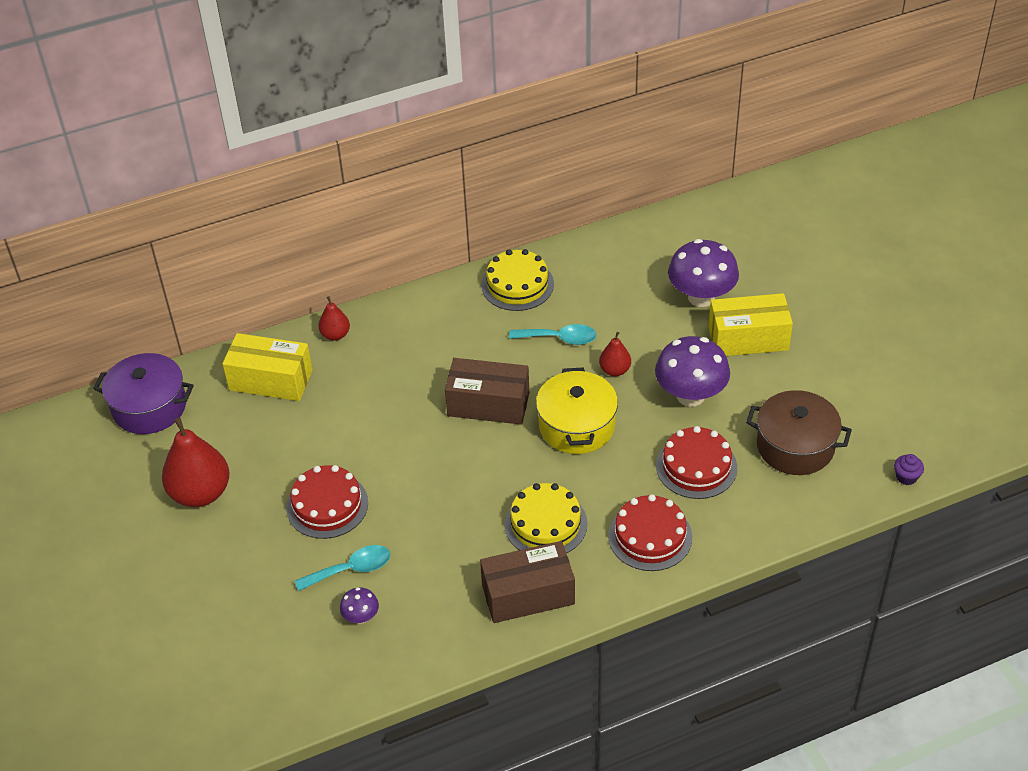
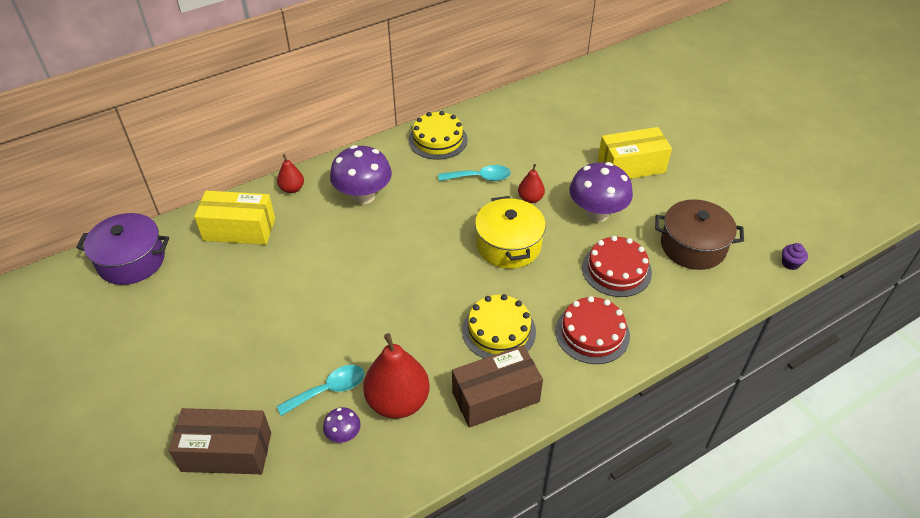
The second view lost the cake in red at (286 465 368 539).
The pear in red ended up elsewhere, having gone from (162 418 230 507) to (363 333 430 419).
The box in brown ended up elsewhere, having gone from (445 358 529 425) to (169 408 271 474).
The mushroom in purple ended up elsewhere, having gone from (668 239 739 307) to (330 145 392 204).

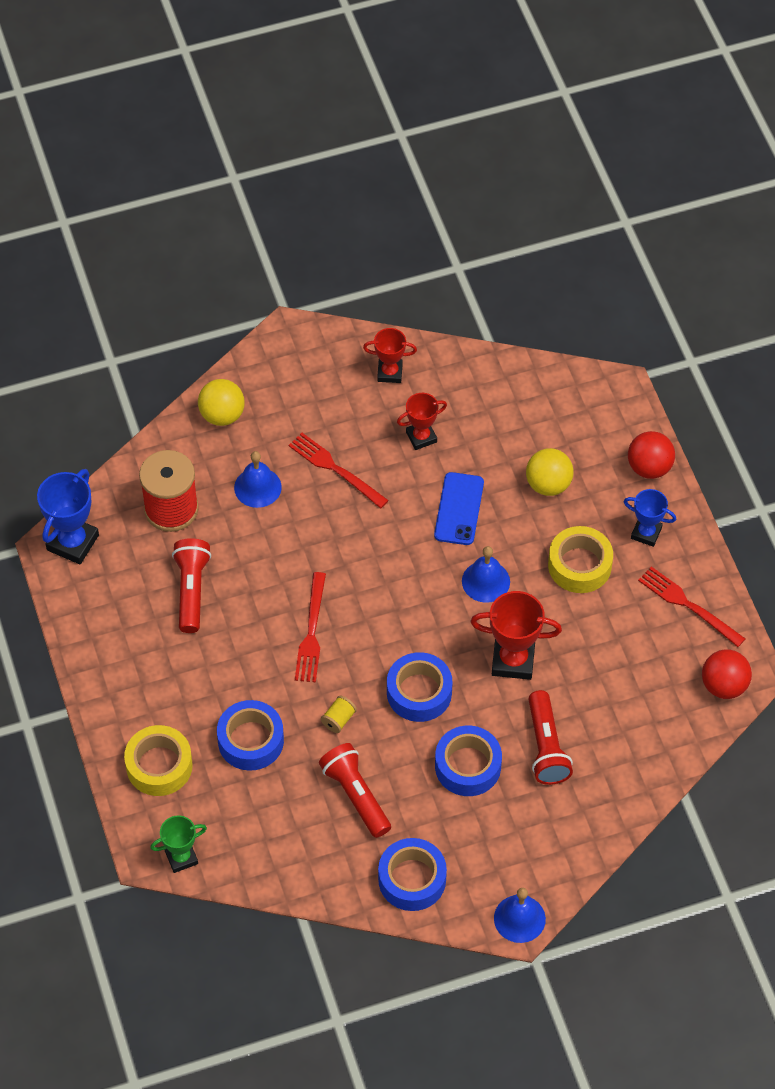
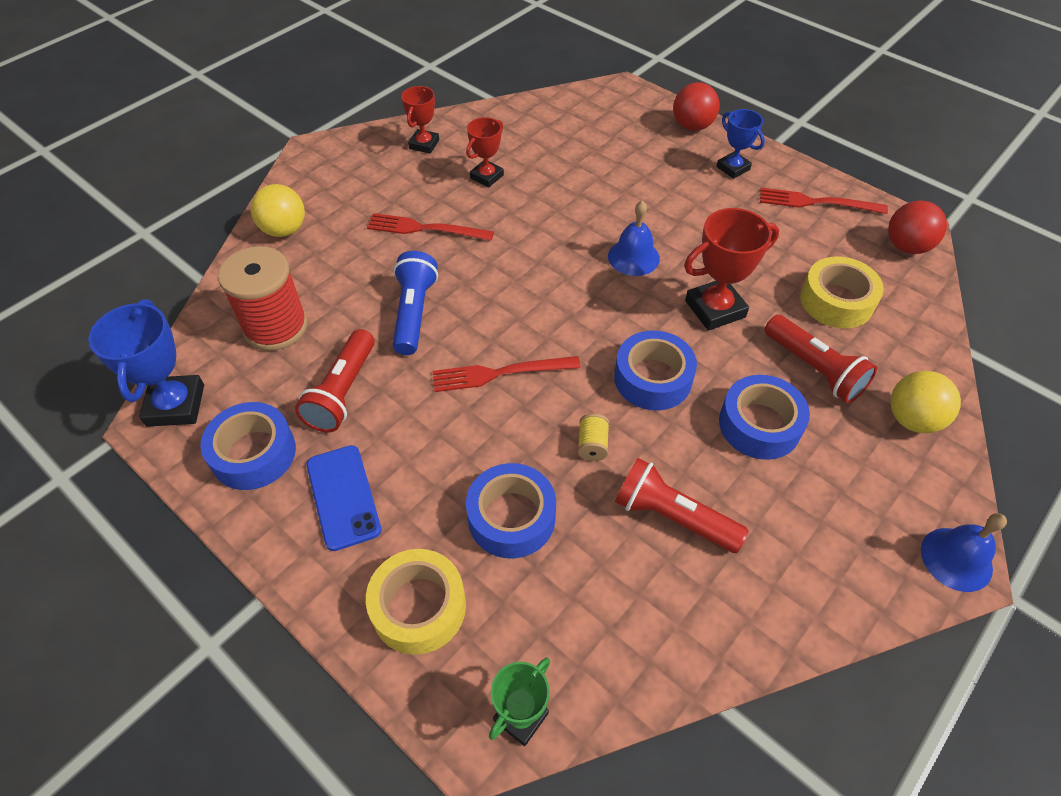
The second view lost the bell in blue at (234 451 282 508).
The second view gained the flashlight in blue at (393 251 438 355).
The tape in blue ended up elsewhere, having gone from (378 838 447 911) to (200 402 296 490).
The phone in blue ended up elsewhere, having gone from (434 472 484 545) to (307 445 381 551).
The ball in yellow ended up elsewhere, having gone from (526 448 574 496) to (891 371 961 433).
The tape in yellow ended up elsewhere, having gone from (548 526 613 593) to (800 256 884 328).
The flashlight in red at (172 538 211 633) ended up facing another way, 135 degrees counterclockwise from before.
The fork in red at (295 572 326 682) ended up facing another way, 105 degrees clockwise from before.
The trophy in red at (363 328 417 383) ended up facing another way, 45 degrees counterclockwise from before.
The trophy in blue at (624 489 676 547) ended up facing another way, 60 degrees clockwise from before.

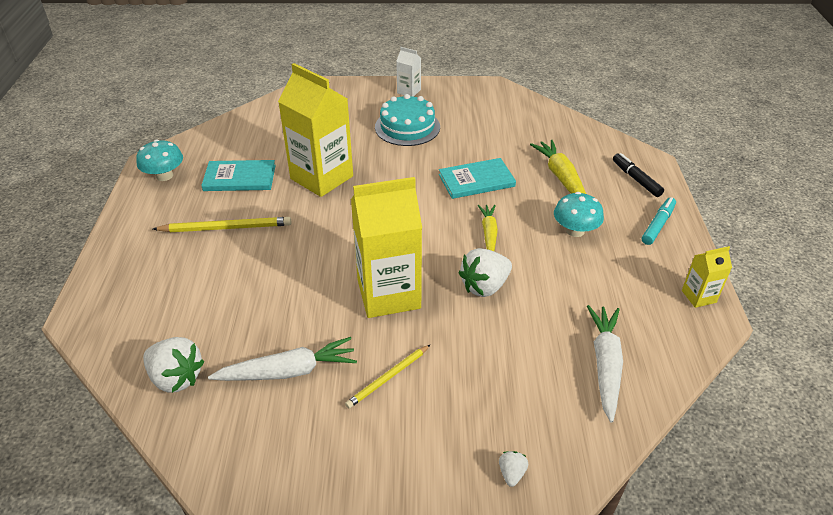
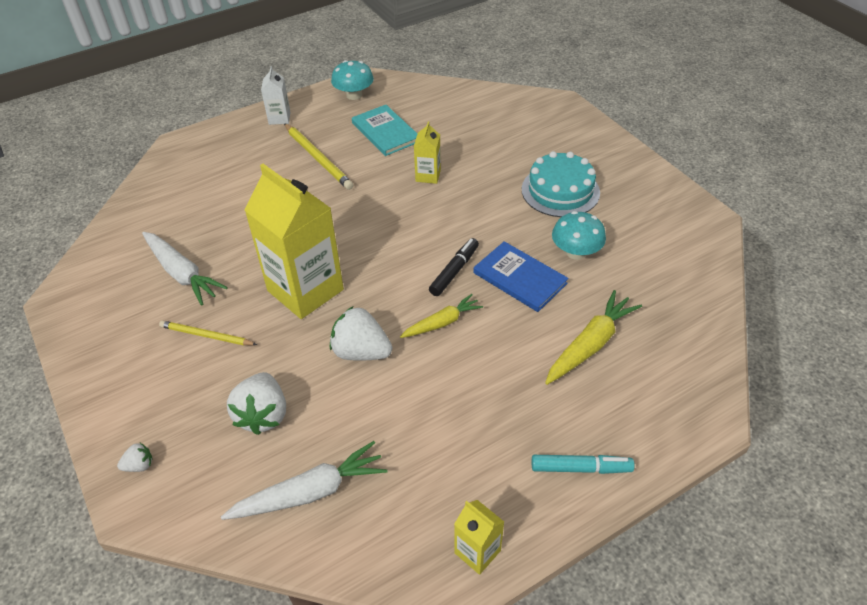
The strawberry in white ended up elsewhere, having gone from (143 337 205 392) to (227 372 286 435).
The carton in white ended up elsewhere, having gone from (396 47 421 97) to (261 66 290 125).
The mushroom in turquoise ended up elsewhere, having gone from (554 192 604 237) to (552 211 606 260).
The marker in black ended up elsewhere, having gone from (613 153 664 197) to (429 238 479 296).
What was the book in turquoise at (439 158 516 199) turned into the book in blue at (473 241 569 312).
The size of the carton in yellow at (278 63 353 197) changed by a factor of 0.46.

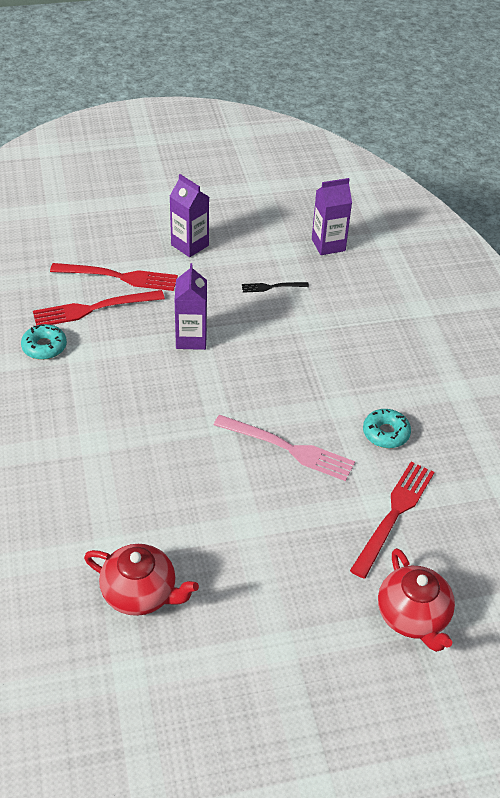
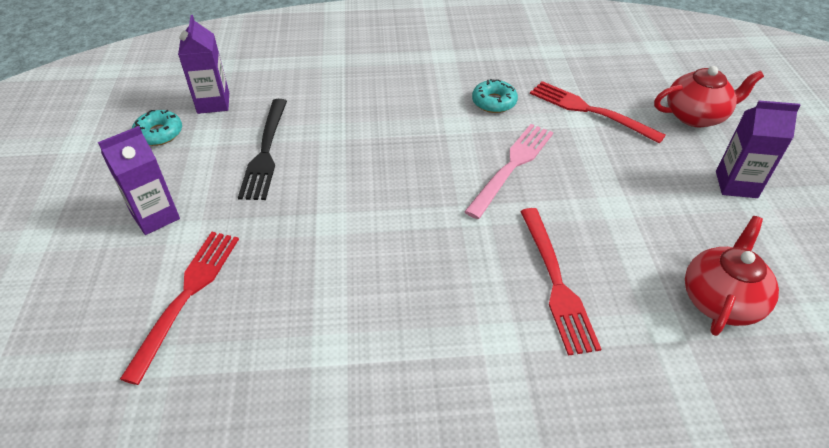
The donut in turquoise ended up elsewhere, having gone from (21 324 67 360) to (132 110 182 146).
The fork in red ended up elsewhere, having gone from (33 290 165 326) to (520 208 601 356).
The carton in purple ended up elsewhere, having gone from (175 263 207 350) to (716 101 801 198).
The size of the fork in black at (242 282 309 293) changed by a factor of 1.90.

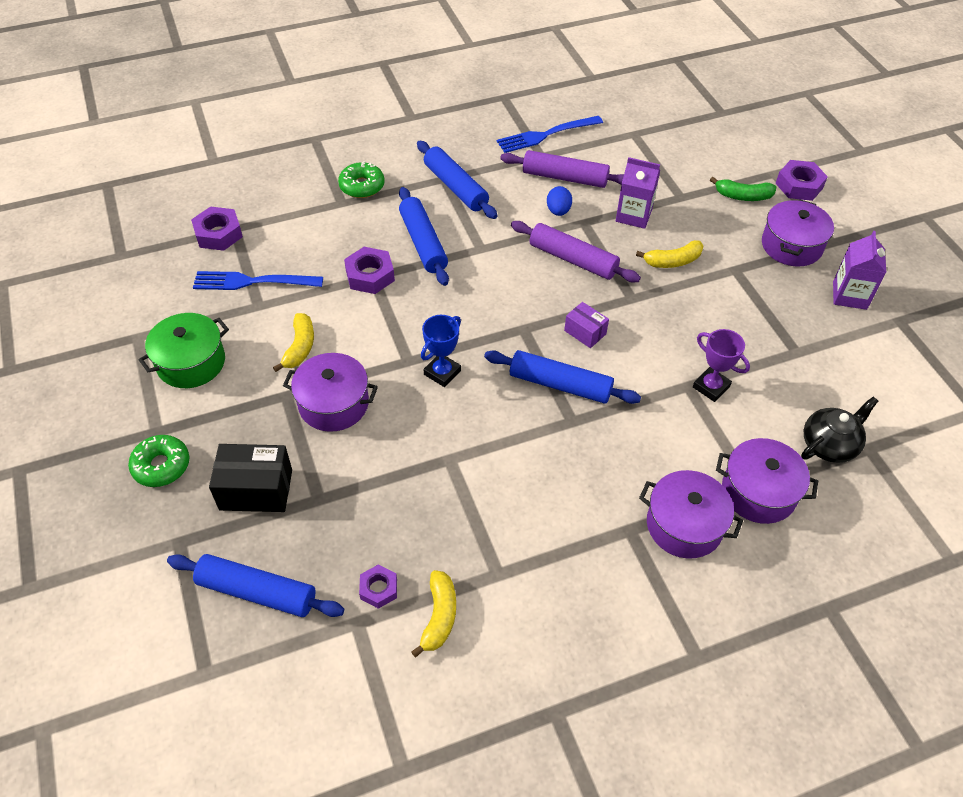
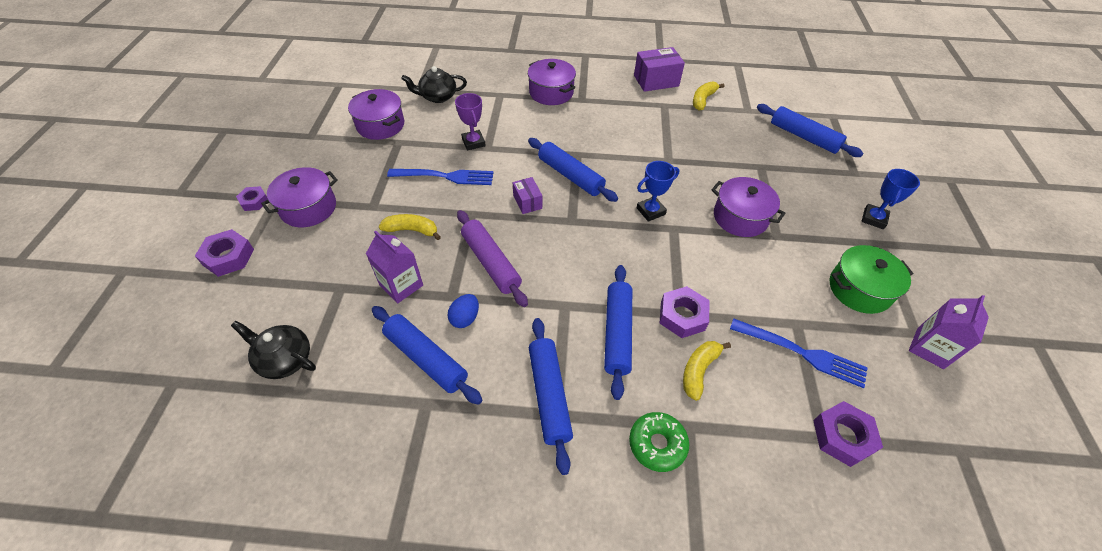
The second view lost the box in black at (209 444 292 512).
The second view lost the banana in green at (710 177 776 201).
The second view gained the teapot in black at (231 321 316 379).
The second view gained the box in purple at (634 47 685 92).
The banana in yellow ended up elsewhere, having gone from (273 313 314 372) to (683 341 731 401).
The nut in purple ended up elsewhere, having gone from (359 564 397 609) to (236 186 268 211).
The fork in blue ended up elsewhere, having gone from (497 116 603 153) to (387 169 494 185).
The pot in purple ended up elsewhere, having gone from (716 438 818 524) to (348 89 404 140).
The carton in purple ended up elsewhere, having gone from (833 231 886 310) to (909 295 989 369).
Where the donut in green stood at (128 435 190 487), the trophy in blue came to stand at (861 169 920 229).
What was the rolling pin in purple at (500 150 624 188) turned into the rolling pin in blue at (372 306 482 405).

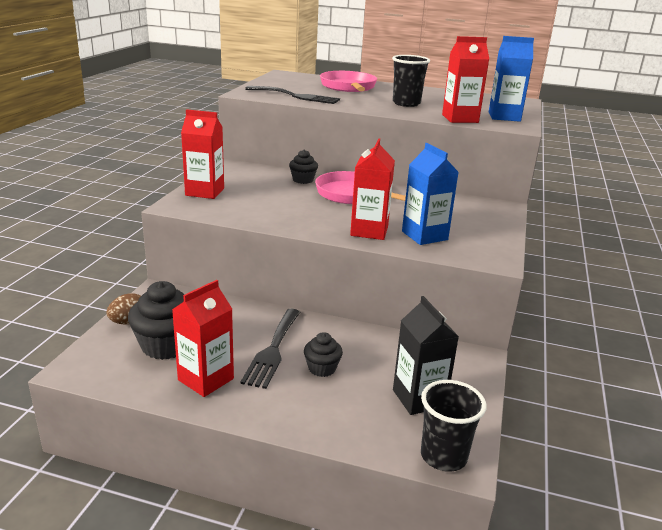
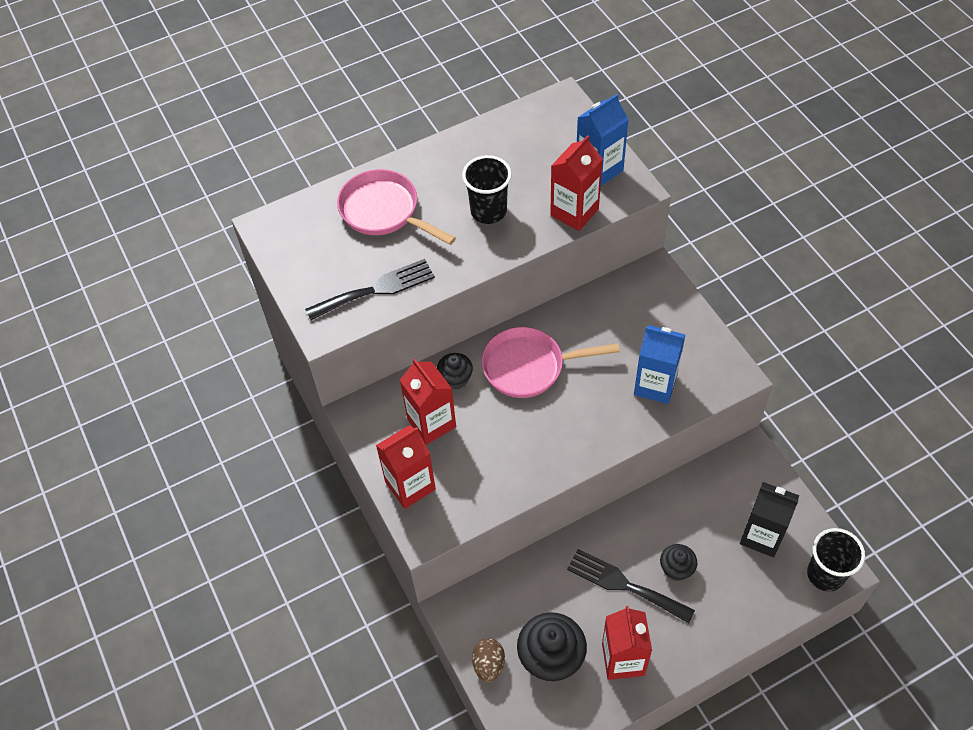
The carton in red ended up elsewhere, having gone from (350 138 395 240) to (400 358 456 445).
The fork in black at (240 309 300 389) ended up facing another way, 150 degrees clockwise from before.

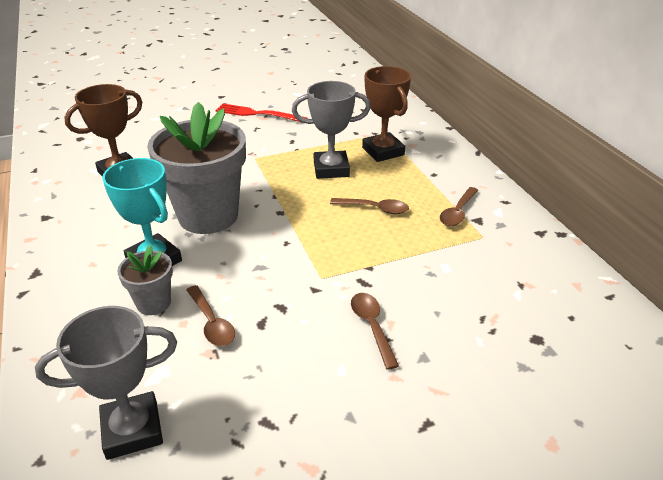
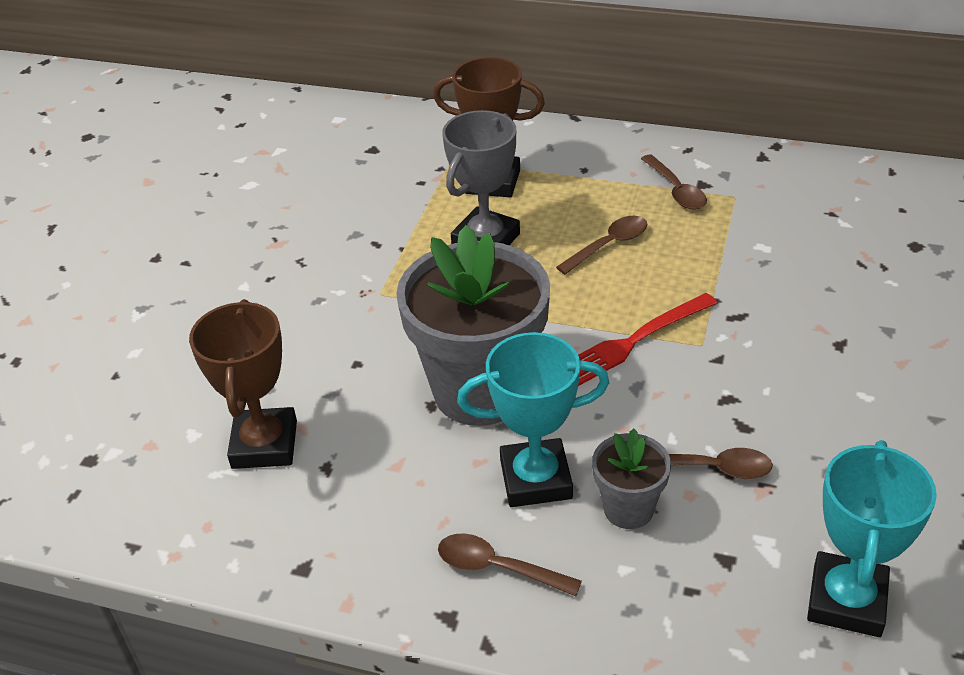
The fork in red ended up elsewhere, having gone from (215 104 307 122) to (578 293 717 386).
The spoon in brown ended up elsewhere, having gone from (351 293 399 370) to (438 534 582 596).
What was the trophy in grey at (35 306 177 460) turned into the trophy in turquoise at (807 440 937 637).

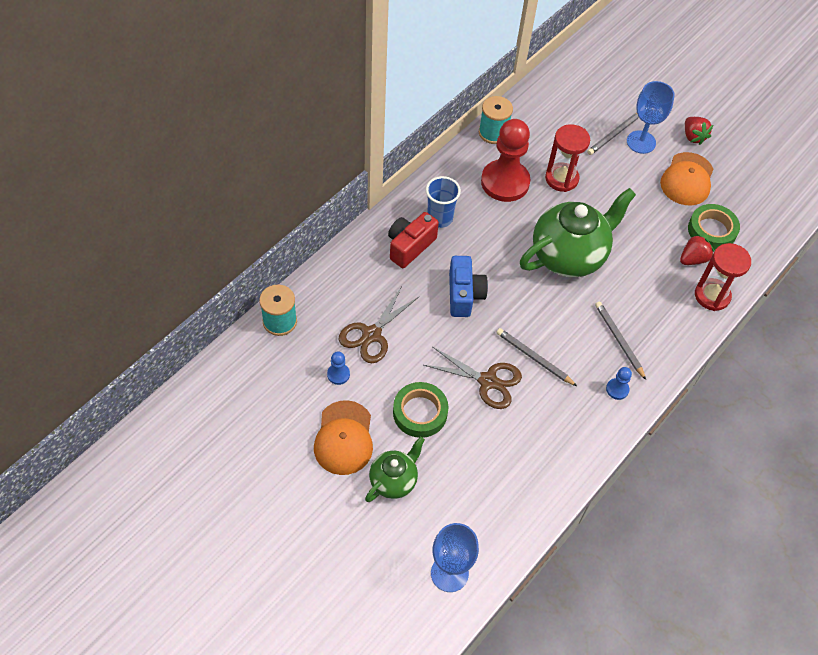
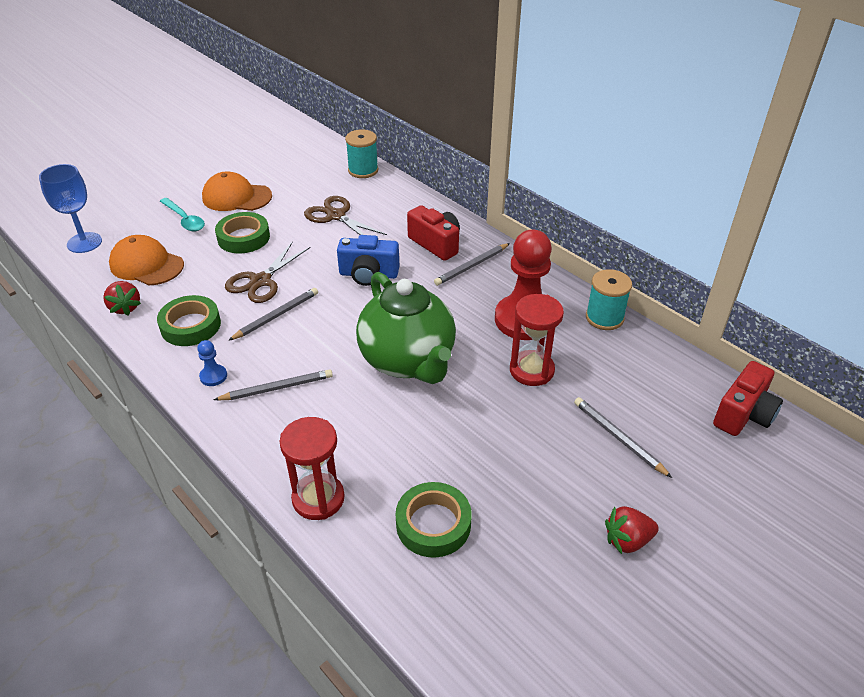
The second view lost the pawn in blue at (327 351 350 385).
The second view lost the goblet in blue at (627 81 675 154).
The second view gained the tape in green at (157 295 221 346).
The second view gained the camera in red at (713 361 783 436).
The cap in orange ended up elsewhere, having gone from (660 152 714 205) to (109 235 184 285).
The strawberry in red ended up elsewhere, having gone from (680 234 714 265) to (103 281 141 316).
Where the teapot in green stood at (365 437 425 502), the spoon in turquoise came to stand at (160 198 205 232).
Where the cup in blue stood at (426 176 461 228), the pencil in grey came to stand at (434 243 510 286).

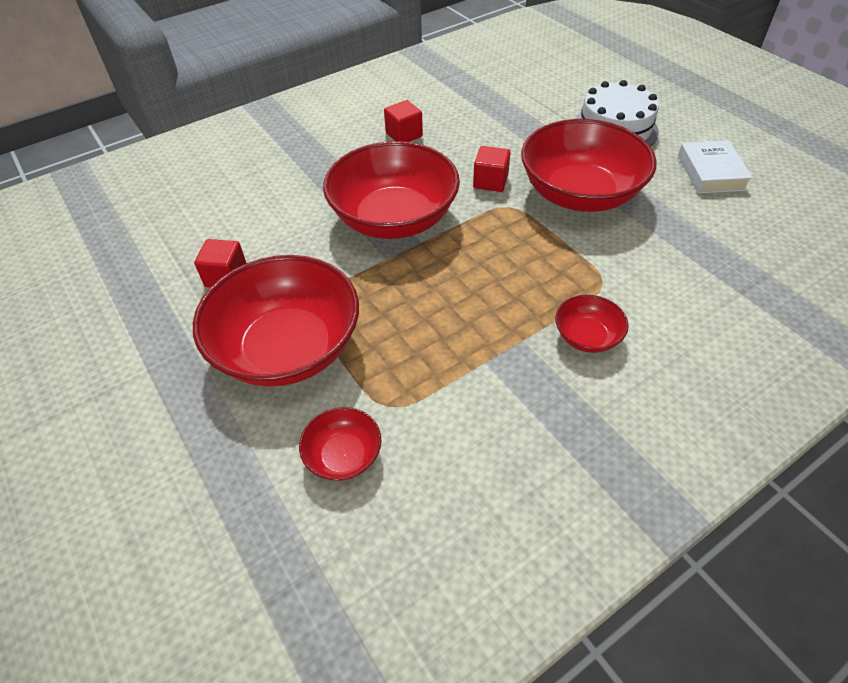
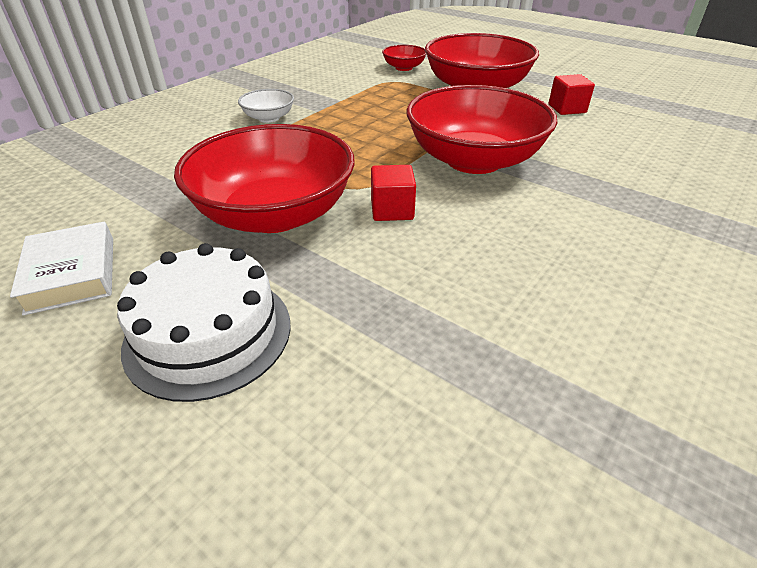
The second view lost the cube in red at (384 100 423 142).
What was the bowl in red at (555 295 629 353) turned into the bowl in white at (238 89 294 123).

